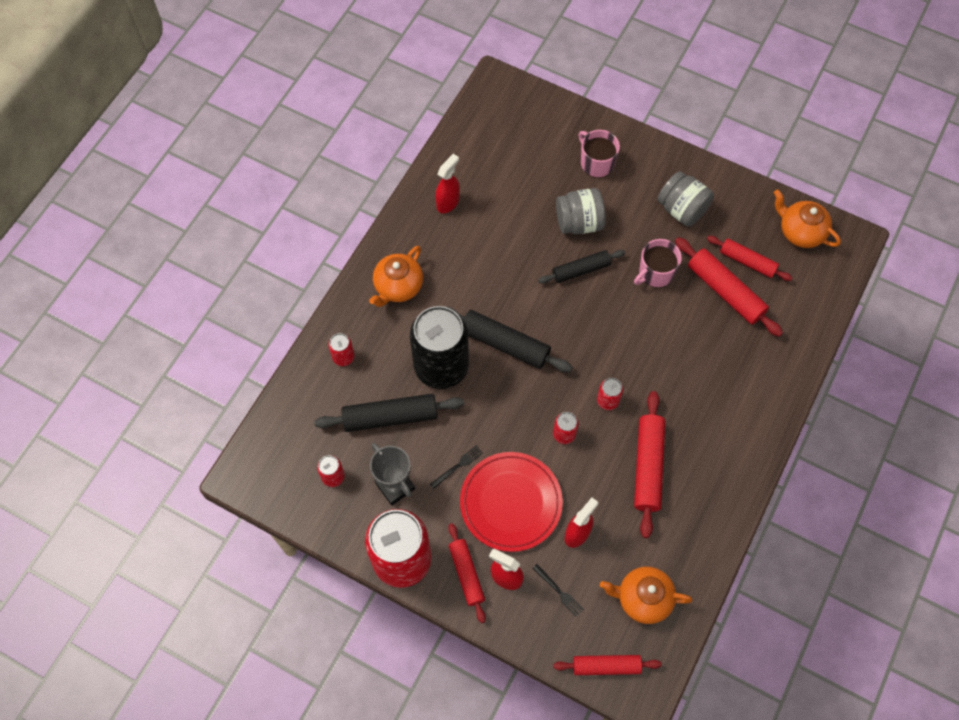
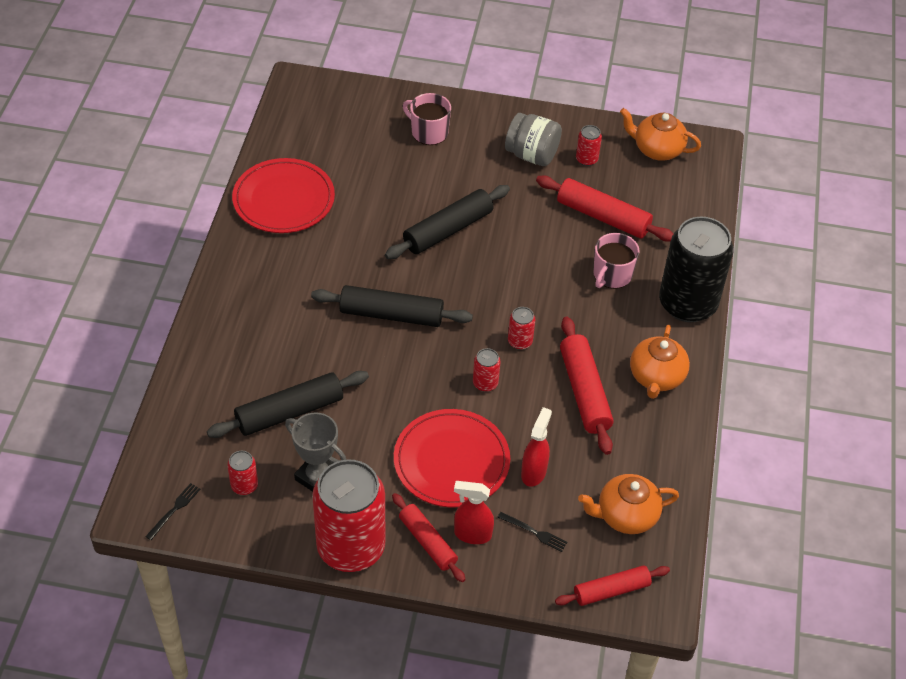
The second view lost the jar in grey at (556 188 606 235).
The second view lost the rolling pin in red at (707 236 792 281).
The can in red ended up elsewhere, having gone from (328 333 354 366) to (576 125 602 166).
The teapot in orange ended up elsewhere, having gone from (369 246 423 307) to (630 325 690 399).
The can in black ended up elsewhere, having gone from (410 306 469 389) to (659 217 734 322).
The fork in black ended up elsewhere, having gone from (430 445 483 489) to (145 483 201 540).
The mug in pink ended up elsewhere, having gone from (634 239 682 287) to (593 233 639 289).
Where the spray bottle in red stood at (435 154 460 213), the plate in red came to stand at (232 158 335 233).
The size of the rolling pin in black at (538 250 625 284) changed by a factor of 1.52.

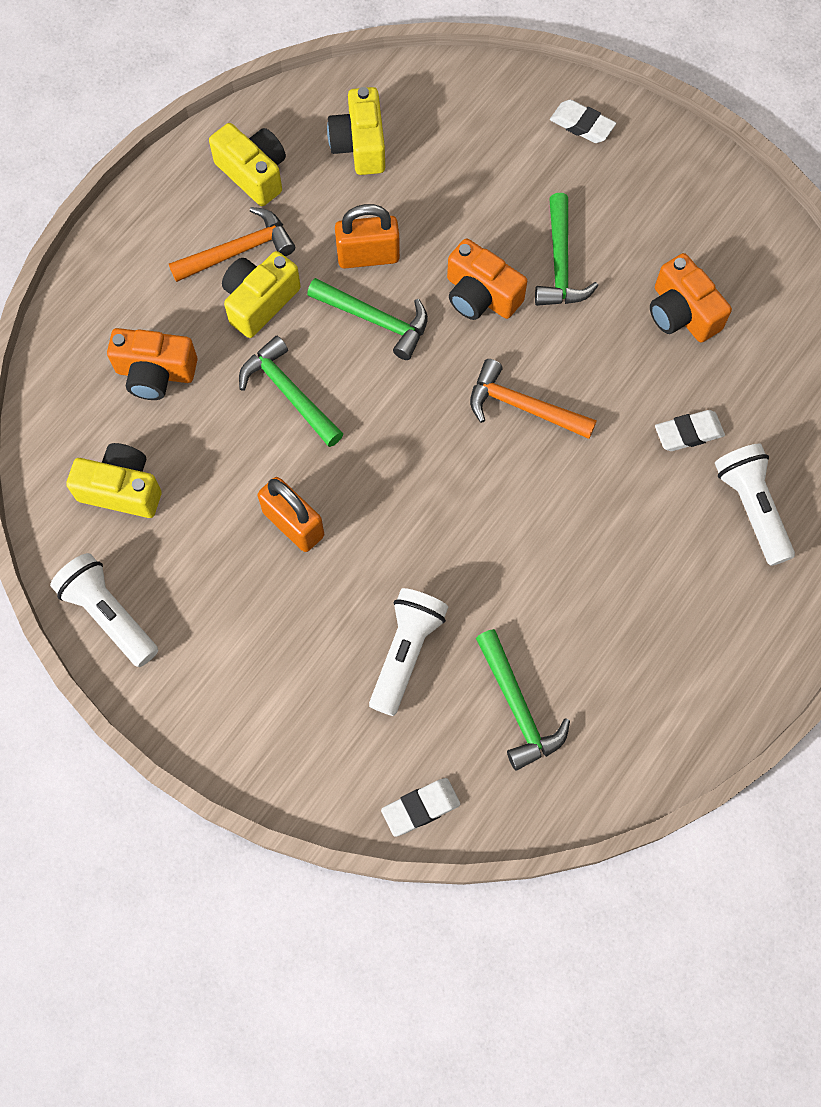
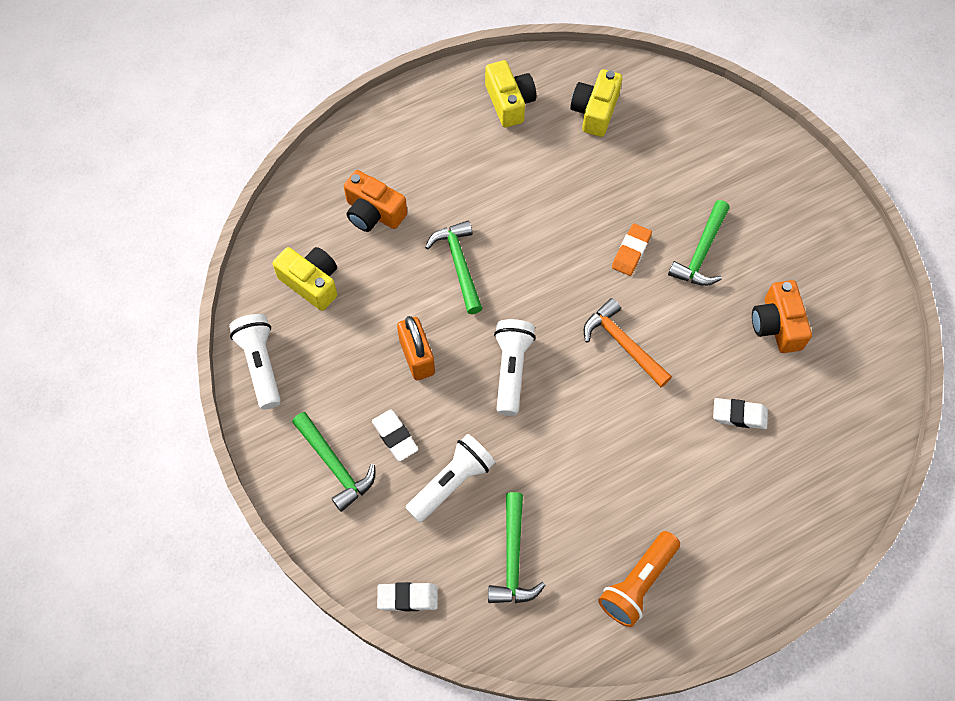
The second view lost the hammer in orange at (169 207 295 282).
The second view lost the camera in yellow at (222 251 301 338).
The second view lost the padlock in orange at (335 204 400 268).
The second view gained the flashlight in orange at (598 531 680 627).
The hammer in green ended up elsewhere, having gone from (307 278 428 360) to (292 412 375 512).
The eraser in white ended up elsewhere, having gone from (550 100 616 143) to (372 409 419 461).
The flashlight in white ended up elsewhere, having gone from (715 444 795 566) to (494 319 536 416).
Where the camera in orange stood at (447 239 527 320), the eraser in orange came to stand at (612 223 652 276).

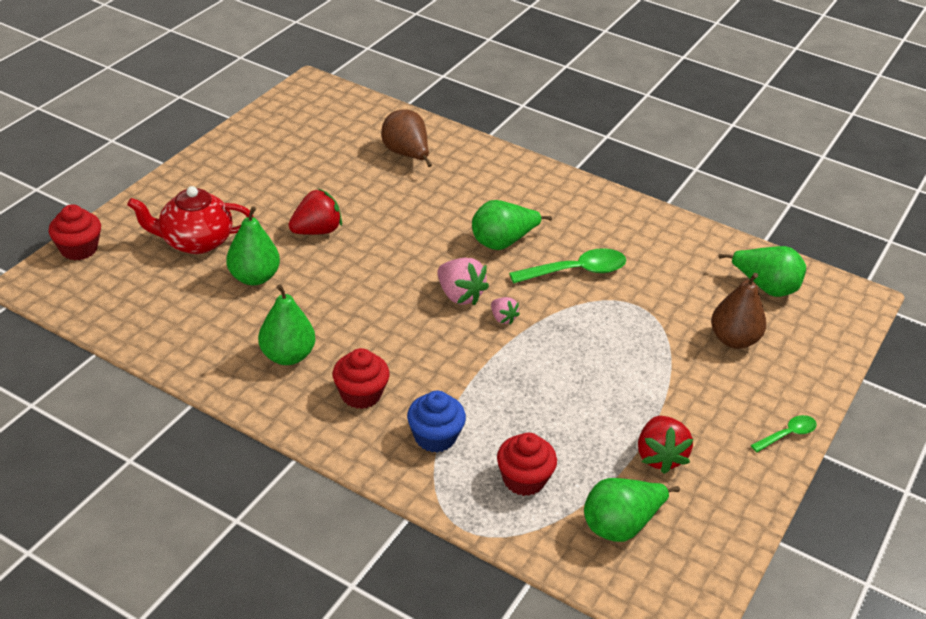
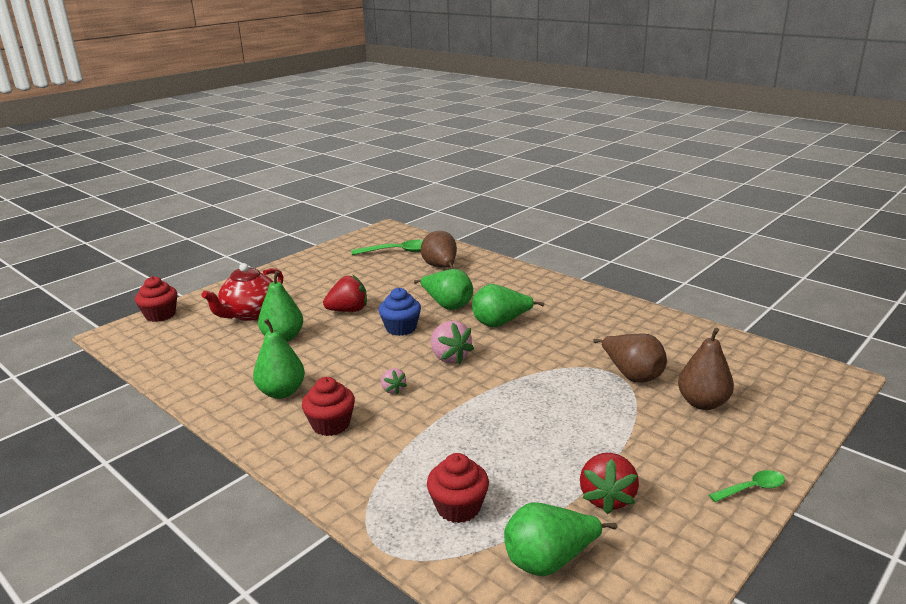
The second view gained the pear in brown at (593 333 667 383).
The cupcake in blue ended up elsewhere, having gone from (407 391 466 453) to (379 288 421 336).
The strawberry in pink ended up elsewhere, having gone from (491 297 520 325) to (381 368 407 394).
The spoon in green ended up elsewhere, having gone from (509 248 626 283) to (352 240 423 255).
The pear in green ended up elsewhere, having gone from (719 246 806 297) to (414 269 473 310).
The teapot in red at (127 186 254 254) ended up facing another way, 60 degrees counterclockwise from before.

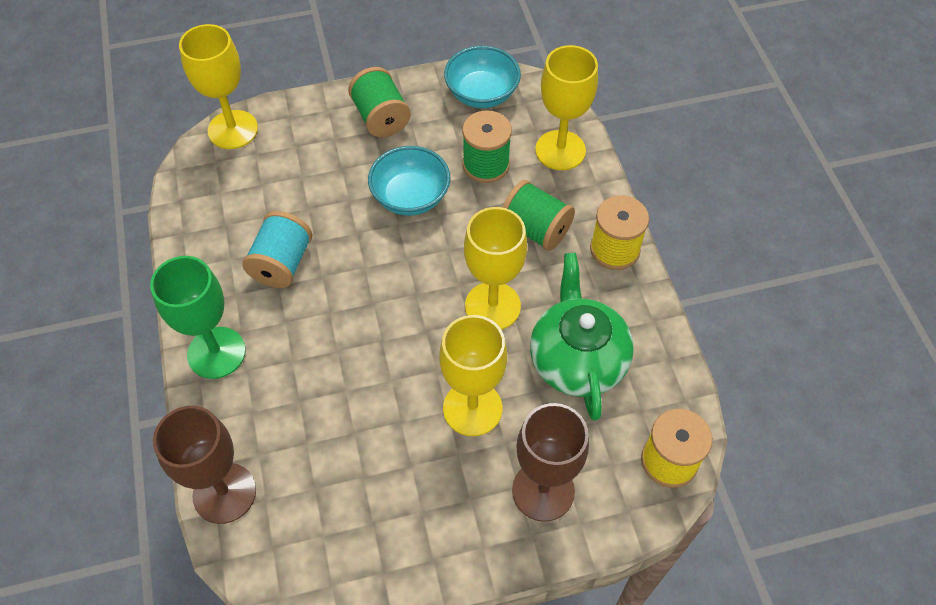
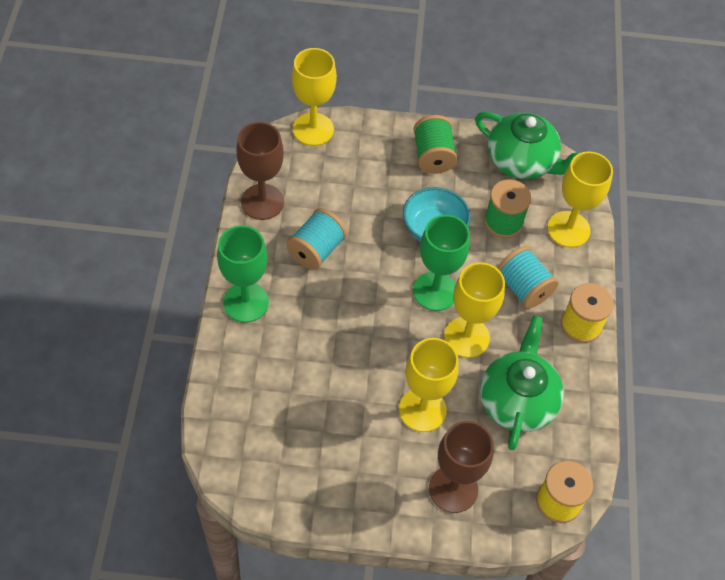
The second view gained the goblet in green at (413 215 470 311).
The goblet in brown ended up elsewhere, having gone from (153 406 256 524) to (236 122 284 220).
Where the bowl in turquoise stood at (444 46 521 108), the teapot in green came to stand at (475 112 579 179).
What was the spool in green at (502 180 575 251) turned into the spool in turquoise at (497 246 558 309).

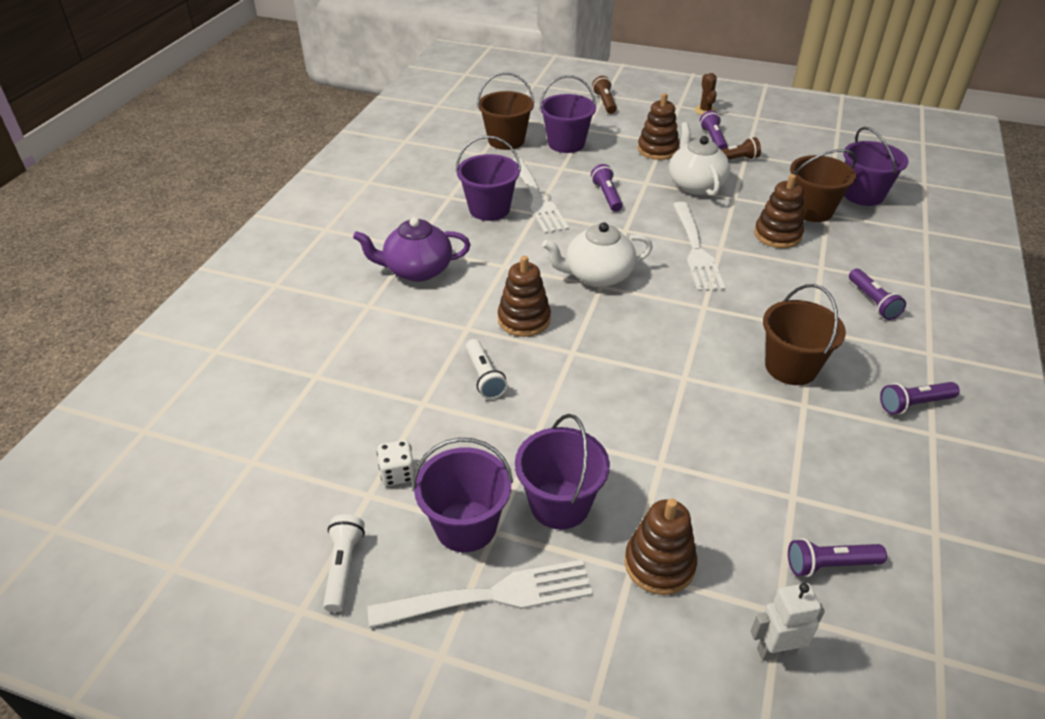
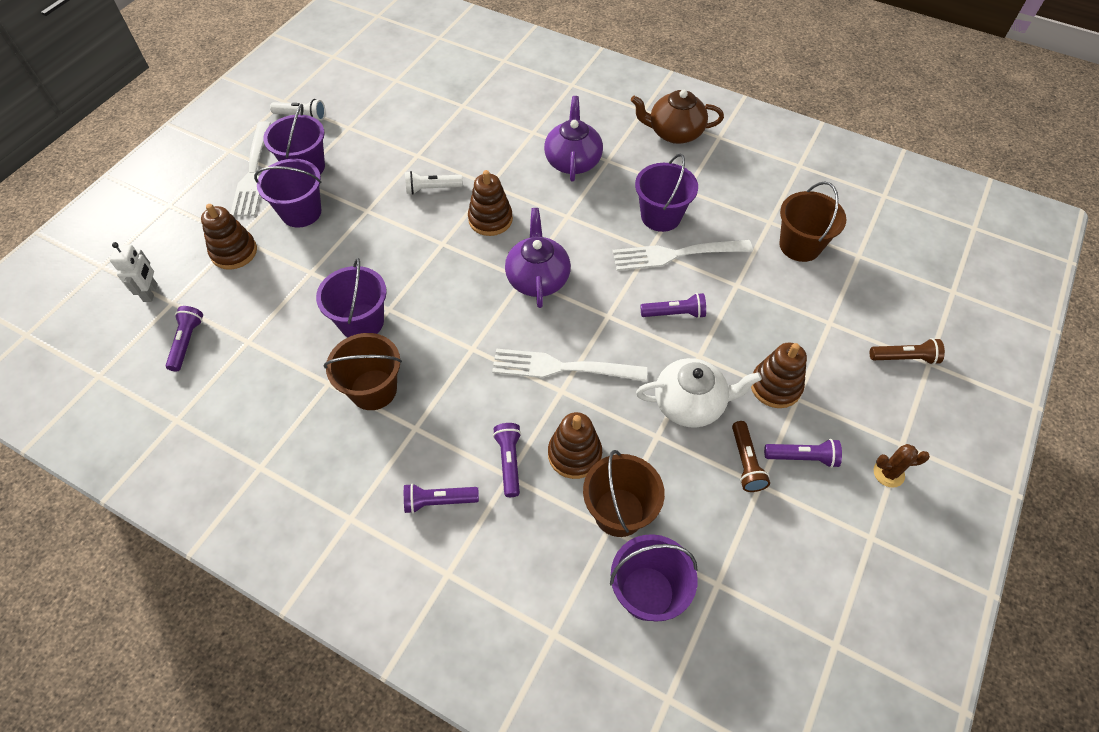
The second view lost the dice in white at (377 440 415 486).
The second view gained the teapot in brown at (631 90 724 144).
The bucket in purple ended up elsewhere, having gone from (540 75 596 153) to (316 258 387 337).
The flashlight in purple ended up elsewhere, having gone from (880 382 960 414) to (493 423 521 497).
What was the teapot in white at (542 222 653 287) turned into the teapot in purple at (505 208 571 308).

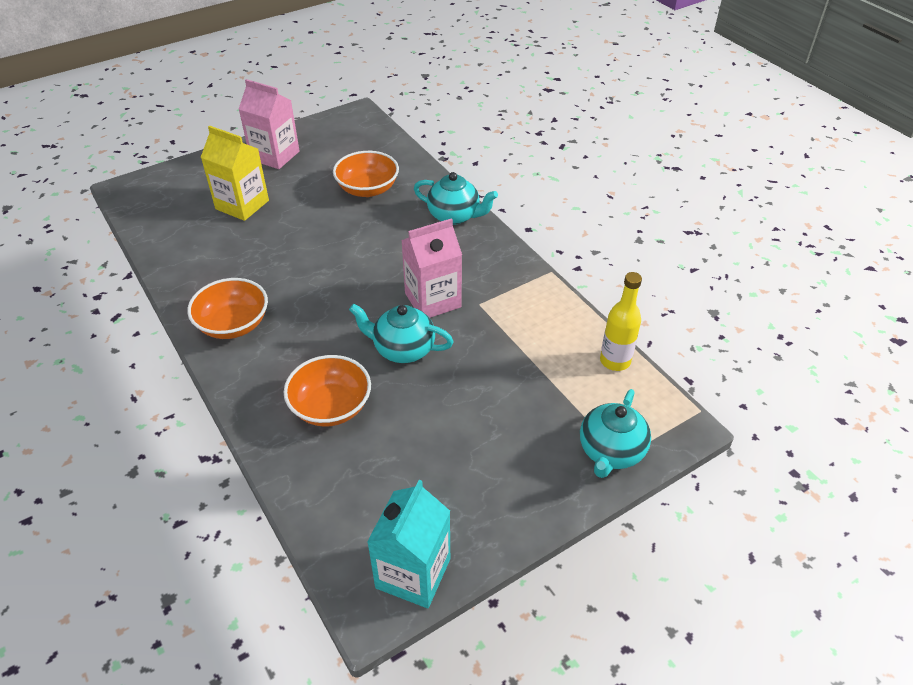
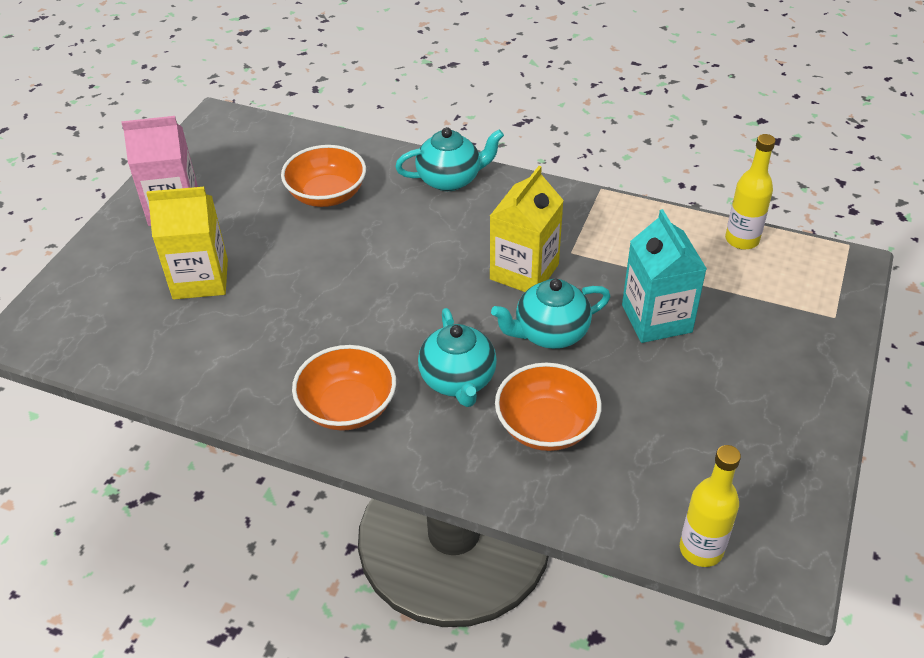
The second view gained the bottle in yellow at (680 445 741 567).
The carton in turquoise ended up elsewhere, having gone from (367 480 450 608) to (622 209 707 343).
The teapot in turquoise ended up elsewhere, having gone from (580 389 651 478) to (418 308 497 407).
What was the carton in pink at (401 218 462 318) turned into the carton in yellow at (490 166 564 292).

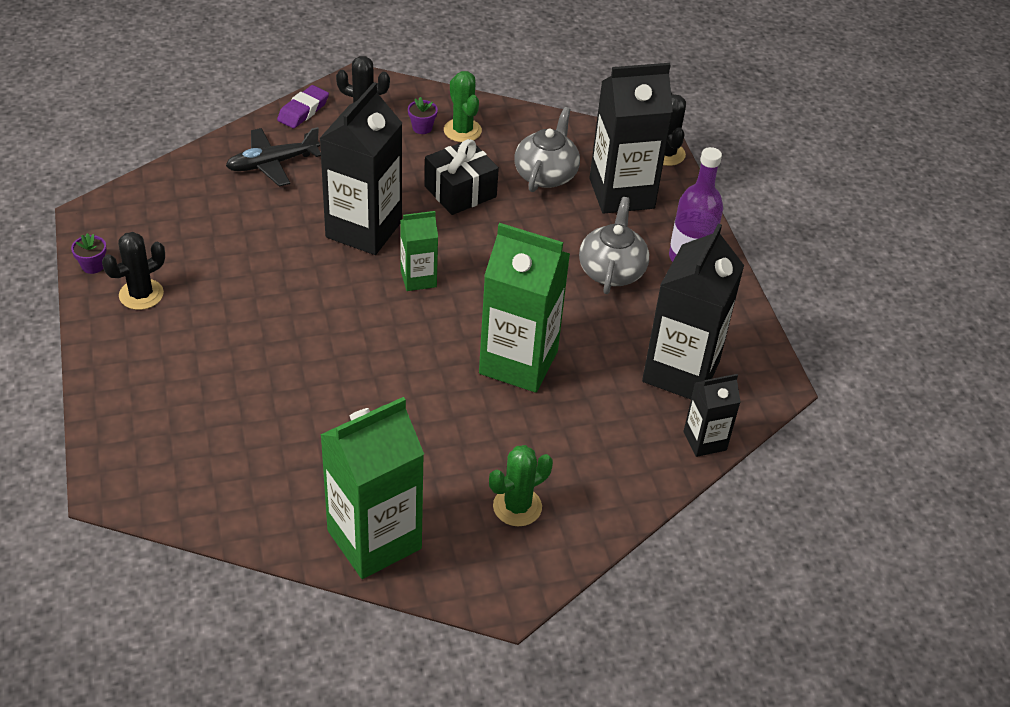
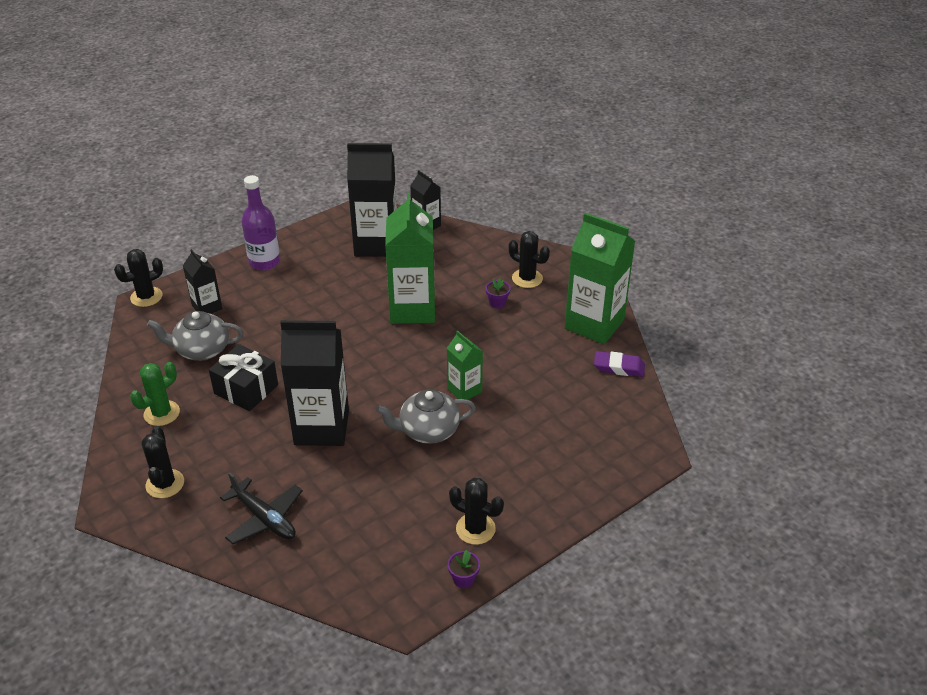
The eraser in purple ended up elsewhere, having gone from (277 85 329 128) to (594 351 645 377).
The carton in green ended up elsewhere, having gone from (400 211 438 291) to (447 330 483 400).
The flower pot in purple ended up elsewhere, having gone from (408 97 438 134) to (486 279 510 309).
The teapot in grey ended up elsewhere, having gone from (579 197 649 294) to (376 389 476 444).
What was the cactus in green at (489 445 553 526) turned into the cactus in black at (509 231 550 288).
The size of the carton in black at (589 63 673 214) changed by a factor of 0.53.

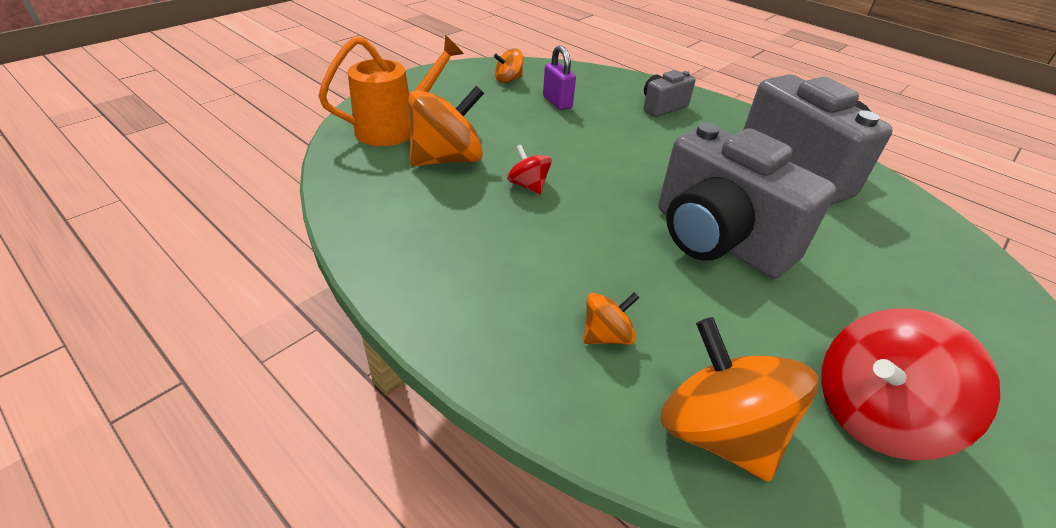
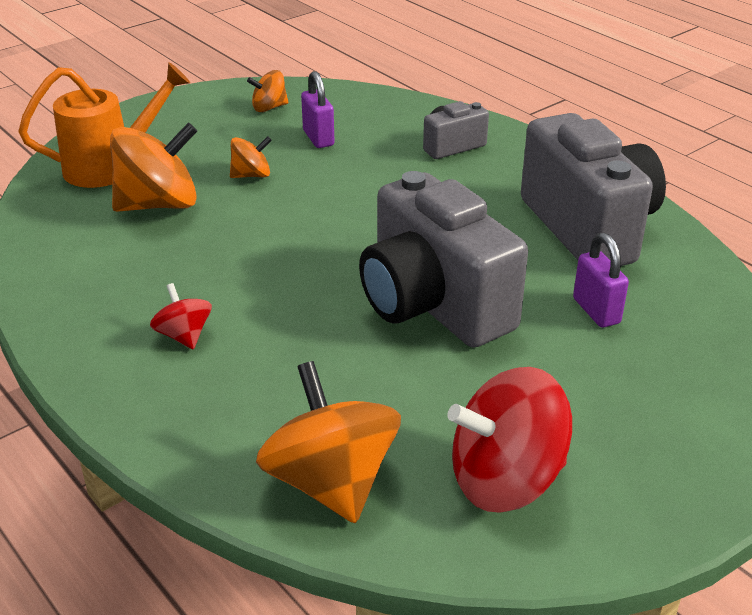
The second view gained the padlock in purple at (573 233 629 327).
The spinning top in red ended up elsewhere, having gone from (507 145 552 195) to (150 283 212 349).
The spinning top in orange ended up elsewhere, having gone from (584 292 640 345) to (230 136 272 178).

